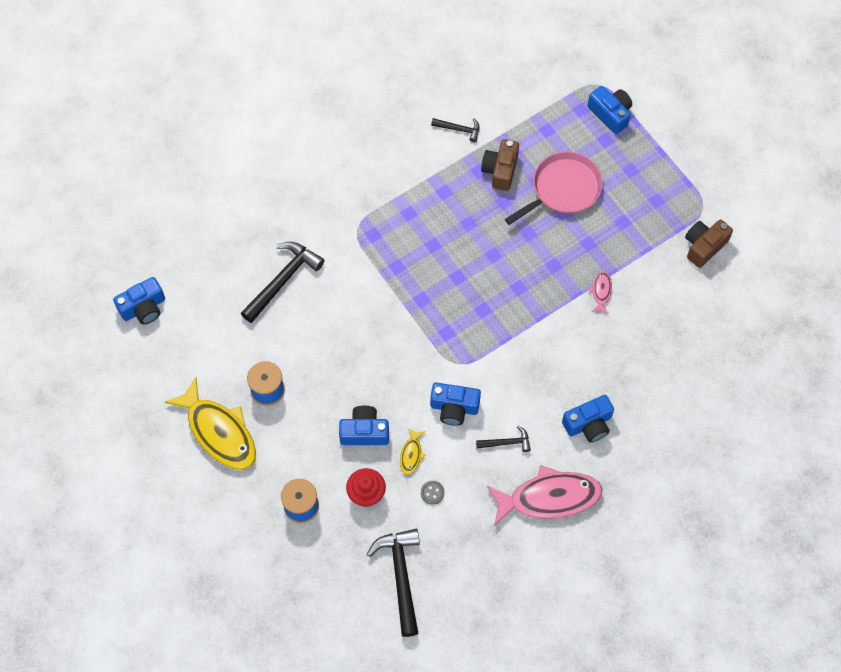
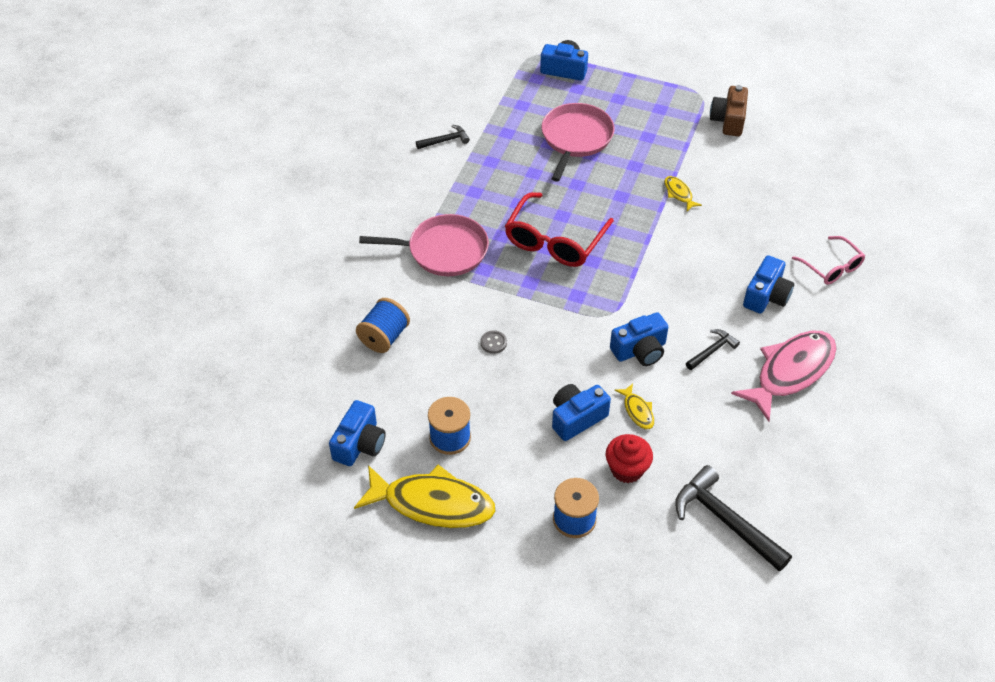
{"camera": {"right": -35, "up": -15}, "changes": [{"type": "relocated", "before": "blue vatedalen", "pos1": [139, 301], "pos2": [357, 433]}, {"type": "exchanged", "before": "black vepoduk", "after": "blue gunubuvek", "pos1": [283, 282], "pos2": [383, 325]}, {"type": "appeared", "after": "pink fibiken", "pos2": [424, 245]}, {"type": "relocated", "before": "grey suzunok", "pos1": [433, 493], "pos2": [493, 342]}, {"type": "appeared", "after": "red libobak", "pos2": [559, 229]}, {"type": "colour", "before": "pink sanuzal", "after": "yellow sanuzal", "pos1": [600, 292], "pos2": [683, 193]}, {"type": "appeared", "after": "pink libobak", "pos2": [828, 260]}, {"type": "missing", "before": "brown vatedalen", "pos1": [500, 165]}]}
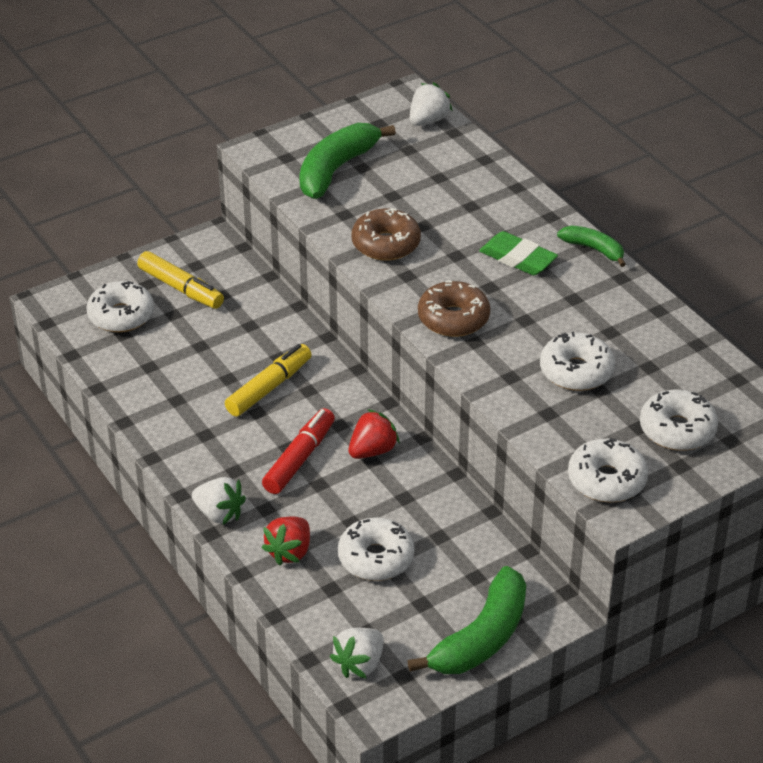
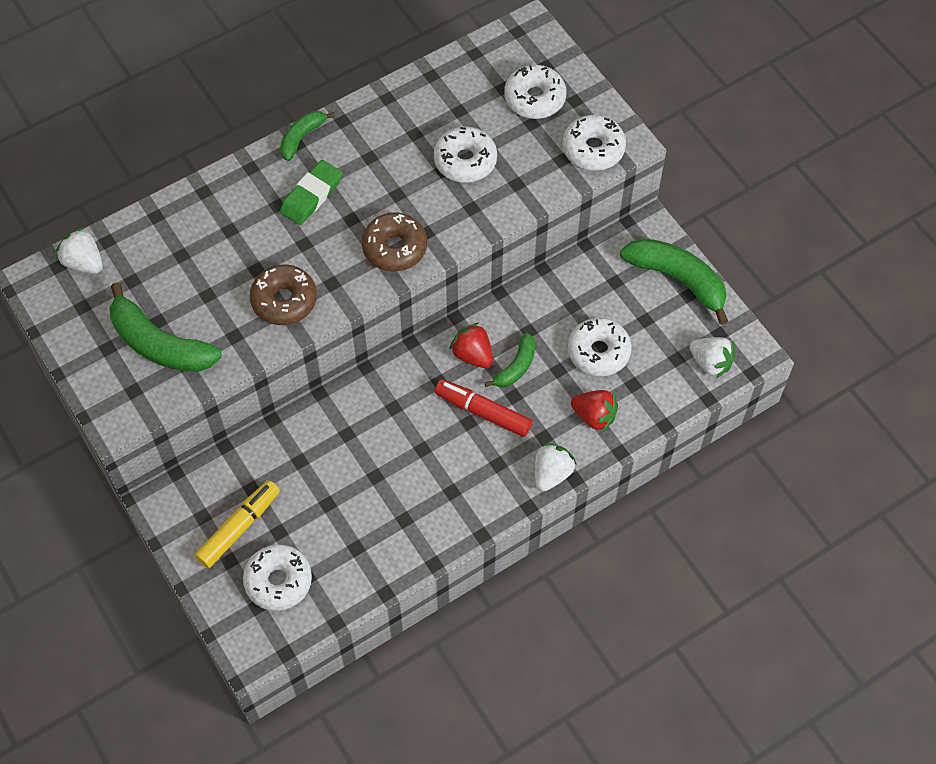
{"camera": {"right": -90, "up": 20}, "changes": [{"type": "appeared", "after": "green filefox", "pos2": [509, 359]}, {"type": "missing", "before": "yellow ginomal", "pos1": [268, 380]}]}
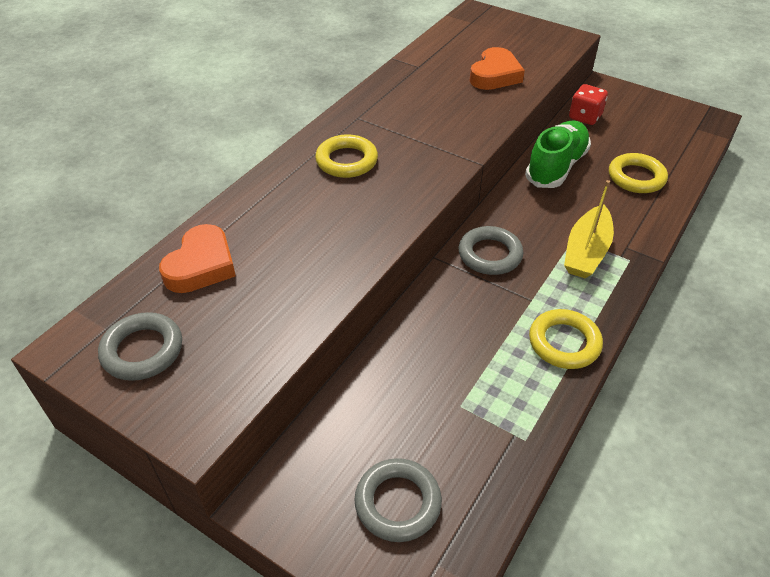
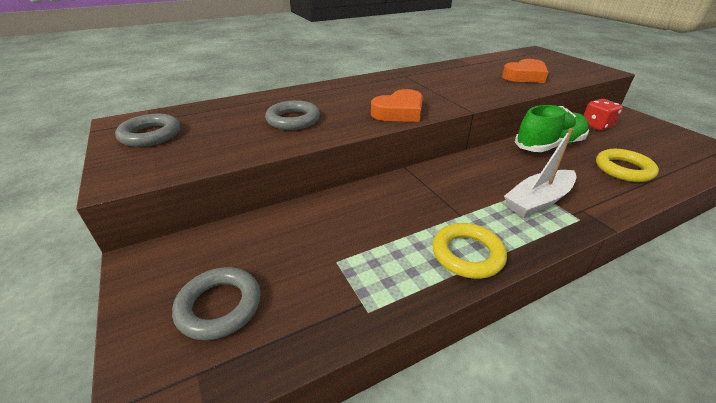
{"camera": {"right": 30, "up": -10}, "changes": [{"type": "relocated", "before": "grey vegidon", "pos1": [491, 250], "pos2": [292, 115]}, {"type": "relocated", "before": "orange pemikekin", "pos1": [197, 258], "pos2": [397, 105]}, {"type": "colour", "before": "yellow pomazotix", "after": "white pomazotix", "pos1": [589, 229], "pos2": [540, 173]}, {"type": "missing", "before": "yellow vegidon", "pos1": [346, 156]}]}
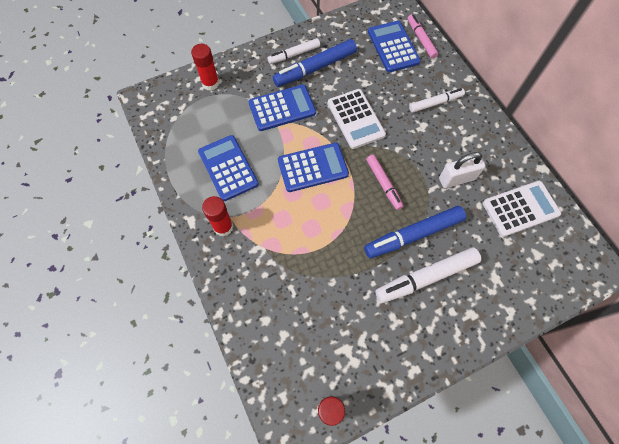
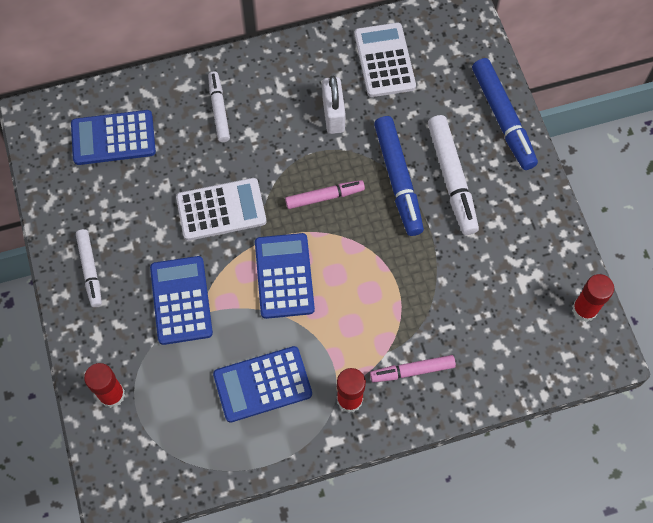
{"camera": {"right": -80, "up": 0}, "changes": [{"type": "relocated", "before": "pink ginomal", "pos1": [422, 36], "pos2": [413, 368]}, {"type": "relocated", "before": "blue ginomal", "pos1": [315, 63], "pos2": [505, 114]}]}
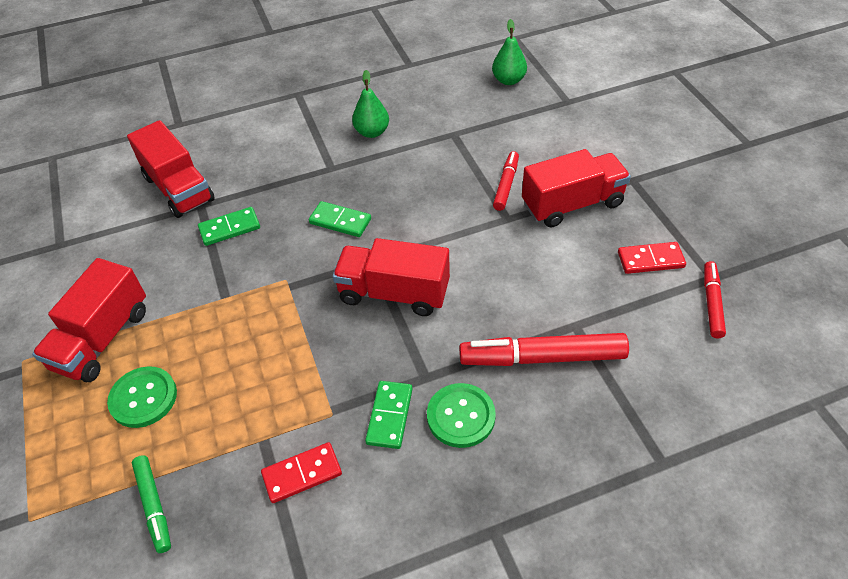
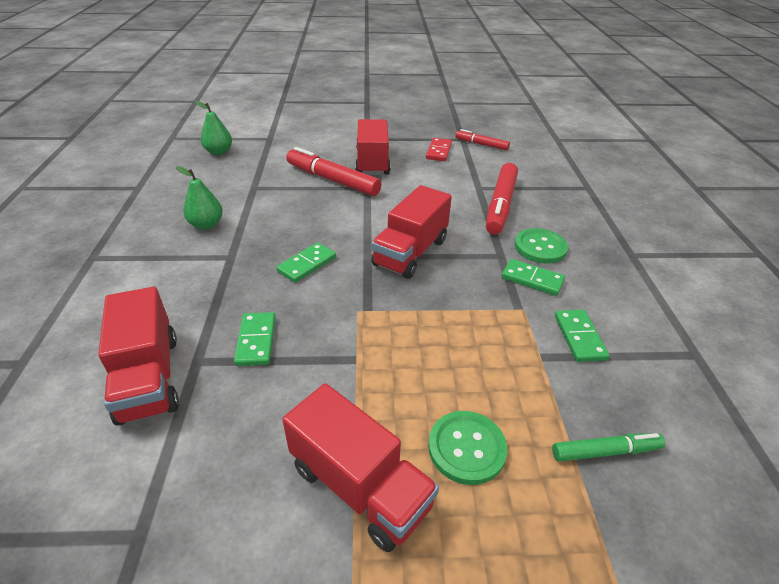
{"camera": {"right": -75, "up": -10}, "changes": [{"type": "spun", "before": "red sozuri", "pos1": [171, 169], "pos2": [138, 356], "turn": 90}, {"type": "size", "before": "red ginomal", "pos1": [506, 181], "pos2": [333, 171], "scale": 1.76}, {"type": "colour", "before": "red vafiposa", "after": "green vafiposa", "pos1": [301, 472], "pos2": [582, 336]}]}
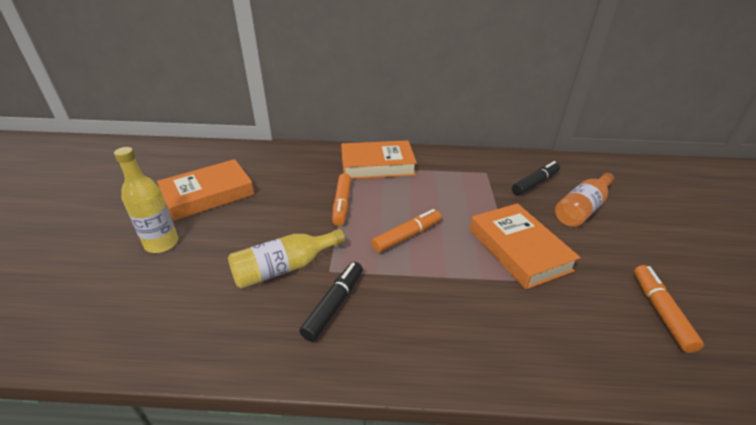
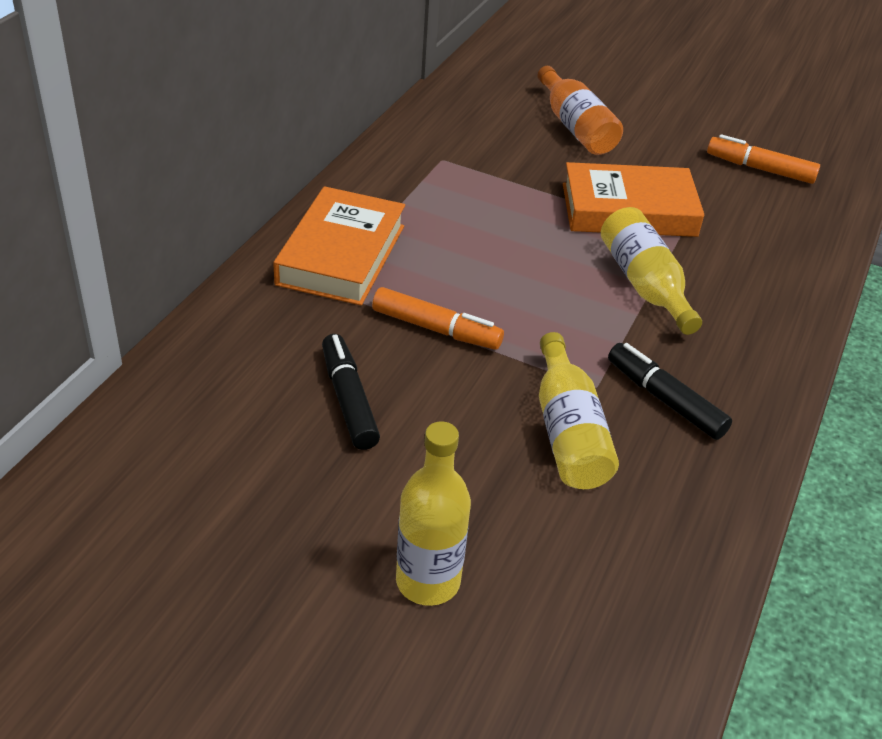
{"camera": {"right": -70, "up": 5}, "changes": [{"type": "relocated", "before": "black ginomal", "pos1": [536, 178], "pos2": [351, 392]}, {"type": "appeared", "after": "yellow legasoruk", "pos2": [651, 271]}, {"type": "missing", "before": "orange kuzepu", "pos1": [205, 190]}, {"type": "missing", "before": "orange ginomal", "pos1": [406, 231]}]}
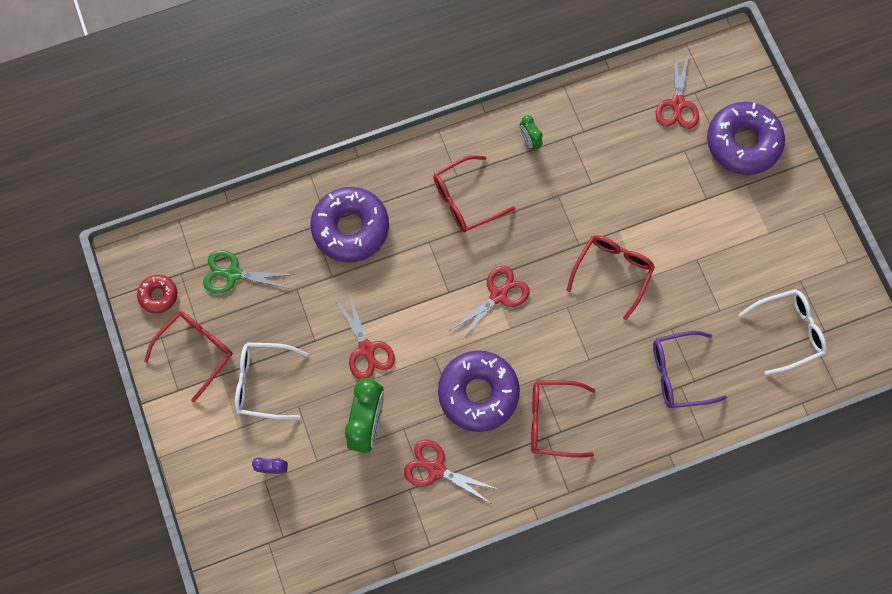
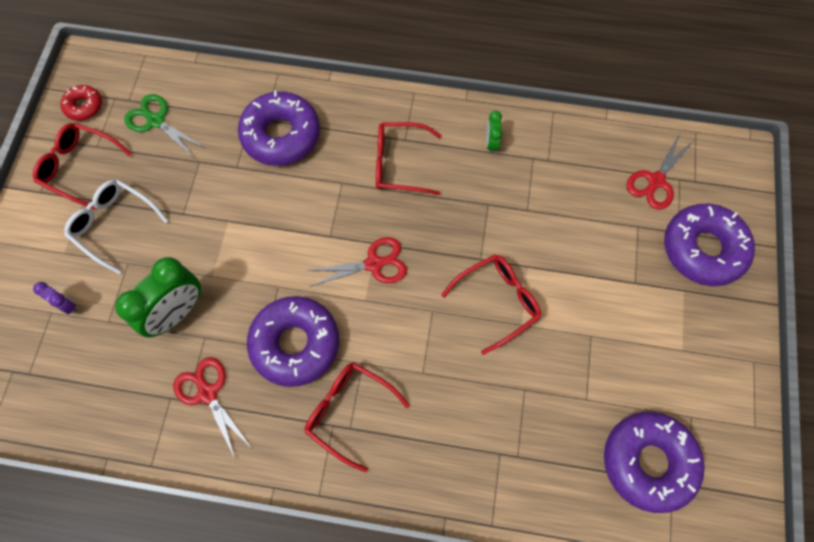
{"camera": {"right": 30, "up": -5}, "changes": [{"type": "spun", "before": "red libobak", "pos1": [188, 356], "pos2": [82, 166], "turn": -135}, {"type": "exchanged", "before": "white libobak", "after": "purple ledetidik", "pos1": [783, 332], "pos2": [654, 462]}, {"type": "missing", "before": "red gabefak", "pos1": [365, 336]}, {"type": "missing", "before": "purple libobak", "pos1": [690, 369]}]}
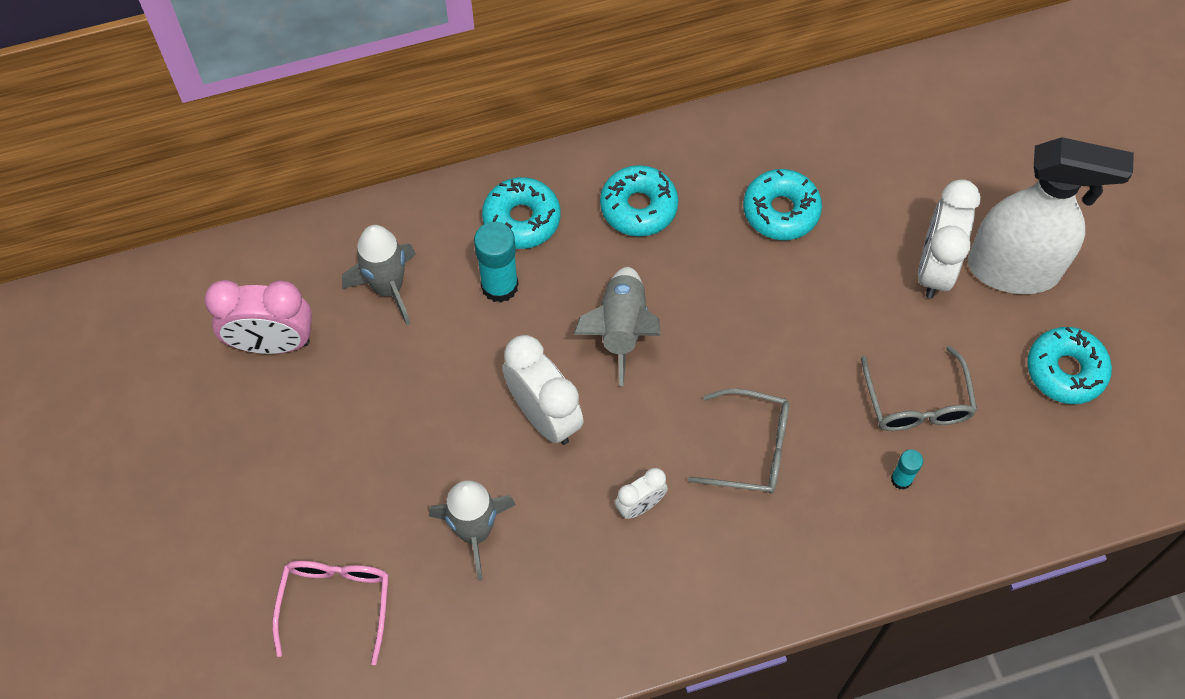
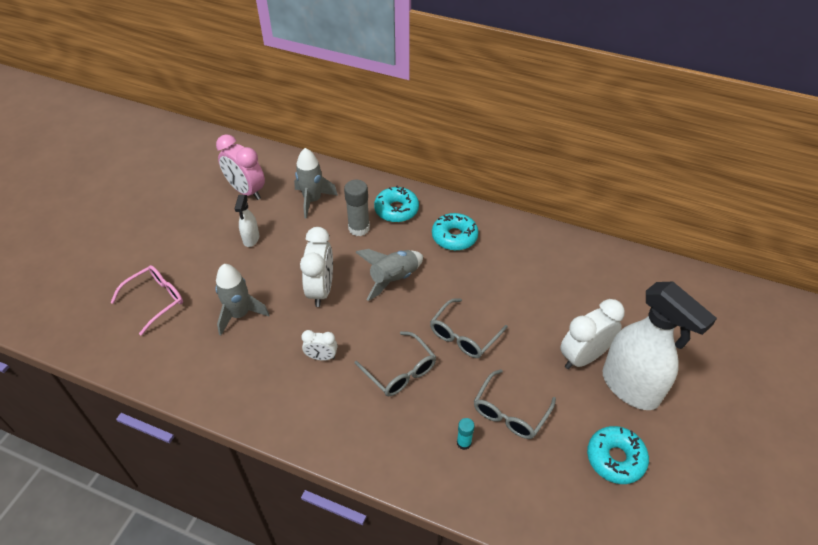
{"camera": {"right": 40, "up": -15}, "changes": [{"type": "appeared", "after": "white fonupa", "pos2": [246, 221]}, {"type": "colour", "before": "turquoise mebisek", "after": "grey mebisek", "pos1": [496, 262], "pos2": [357, 208]}, {"type": "appeared", "after": "grey libobak", "pos2": [469, 328]}, {"type": "missing", "before": "turquoise ledetidik", "pos1": [782, 204]}]}
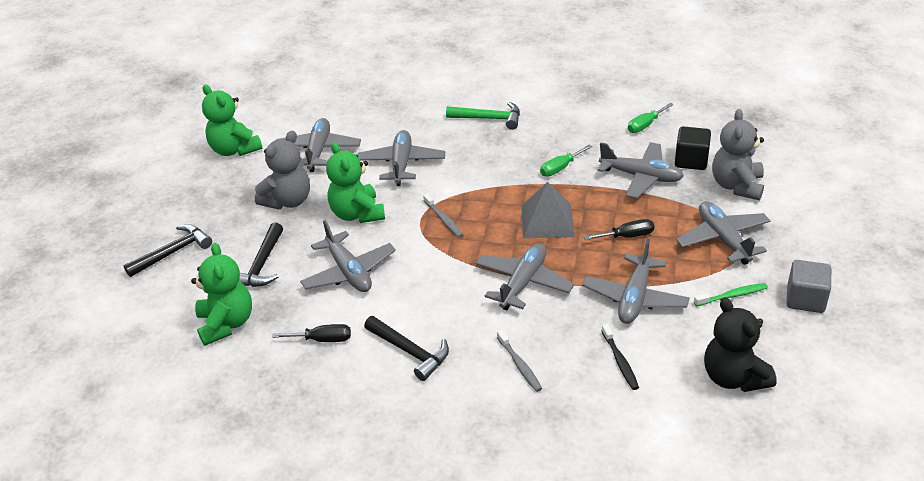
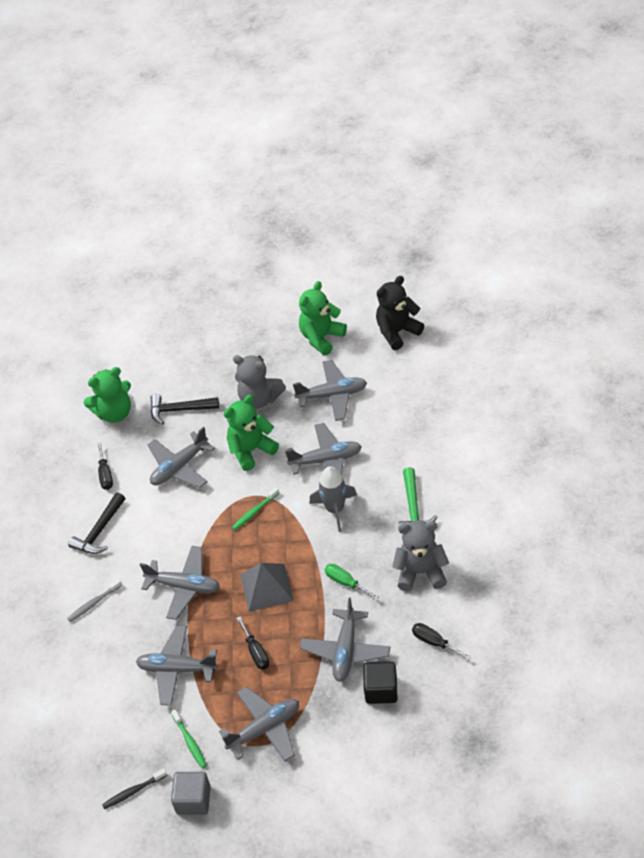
{"camera": {"right": 80, "up": 10}, "changes": [{"type": "relocated", "before": "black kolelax", "pos1": [620, 357], "pos2": [134, 788]}, {"type": "colour", "before": "grey kolelax", "after": "green kolelax", "pos1": [443, 215], "pos2": [255, 508]}, {"type": "appeared", "after": "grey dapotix", "pos2": [333, 499]}, {"type": "relocated", "before": "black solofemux", "pos1": [740, 344], "pos2": [400, 313]}, {"type": "relocated", "before": "grey solofemux", "pos1": [738, 154], "pos2": [420, 555]}, {"type": "colour", "before": "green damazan", "after": "black damazan", "pos1": [651, 118], "pos2": [441, 641]}, {"type": "missing", "before": "black vepoduk", "pos1": [167, 250]}]}
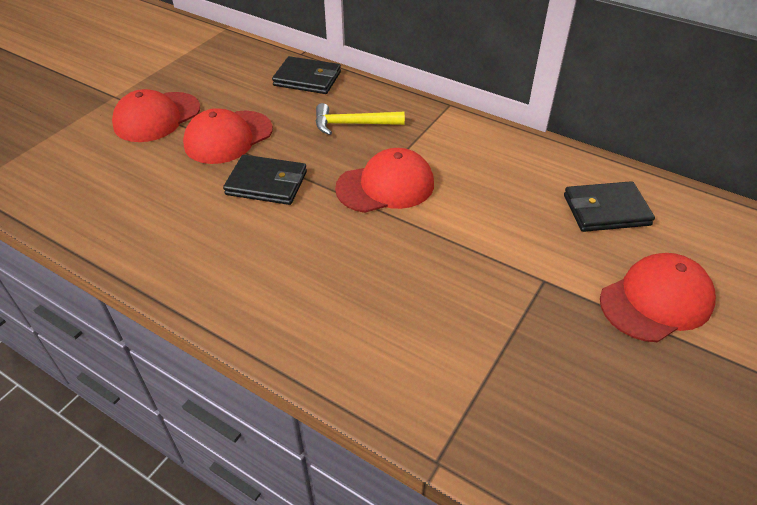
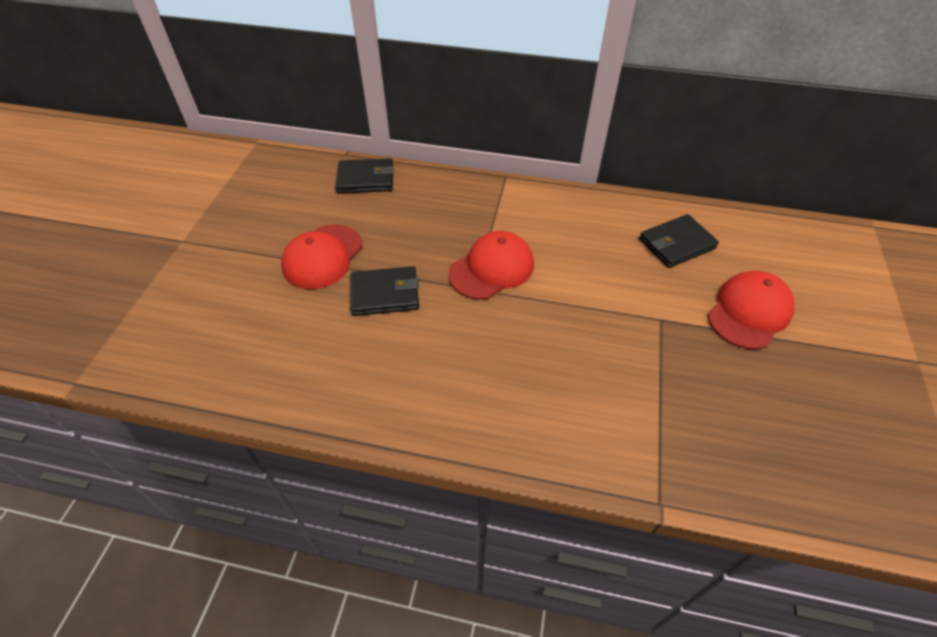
{"camera": {"right": -20, "up": 5}, "changes": [{"type": "missing", "before": "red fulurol", "pos1": [156, 115]}, {"type": "missing", "before": "yellow vepoduk", "pos1": [360, 119]}]}
